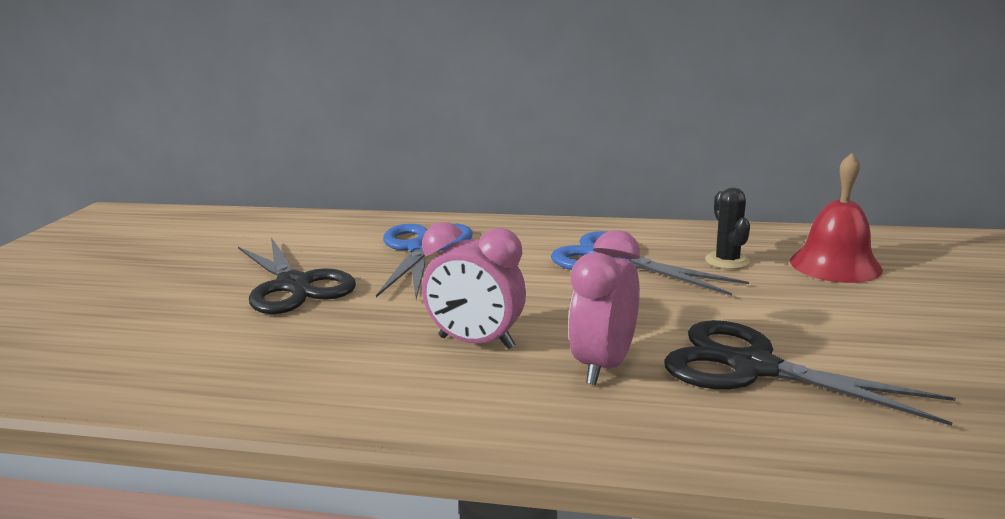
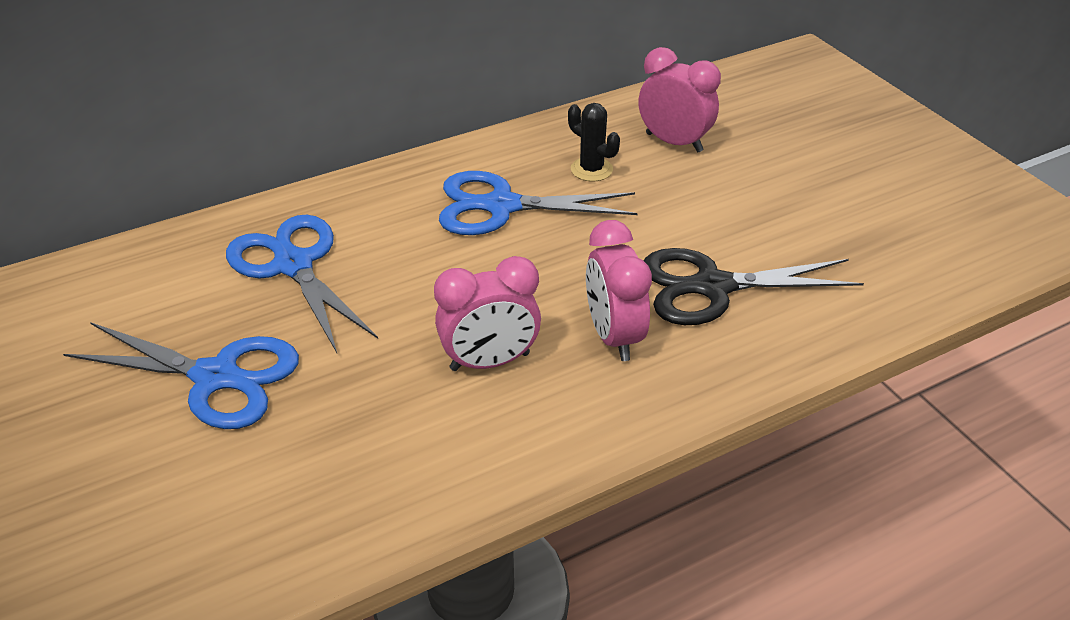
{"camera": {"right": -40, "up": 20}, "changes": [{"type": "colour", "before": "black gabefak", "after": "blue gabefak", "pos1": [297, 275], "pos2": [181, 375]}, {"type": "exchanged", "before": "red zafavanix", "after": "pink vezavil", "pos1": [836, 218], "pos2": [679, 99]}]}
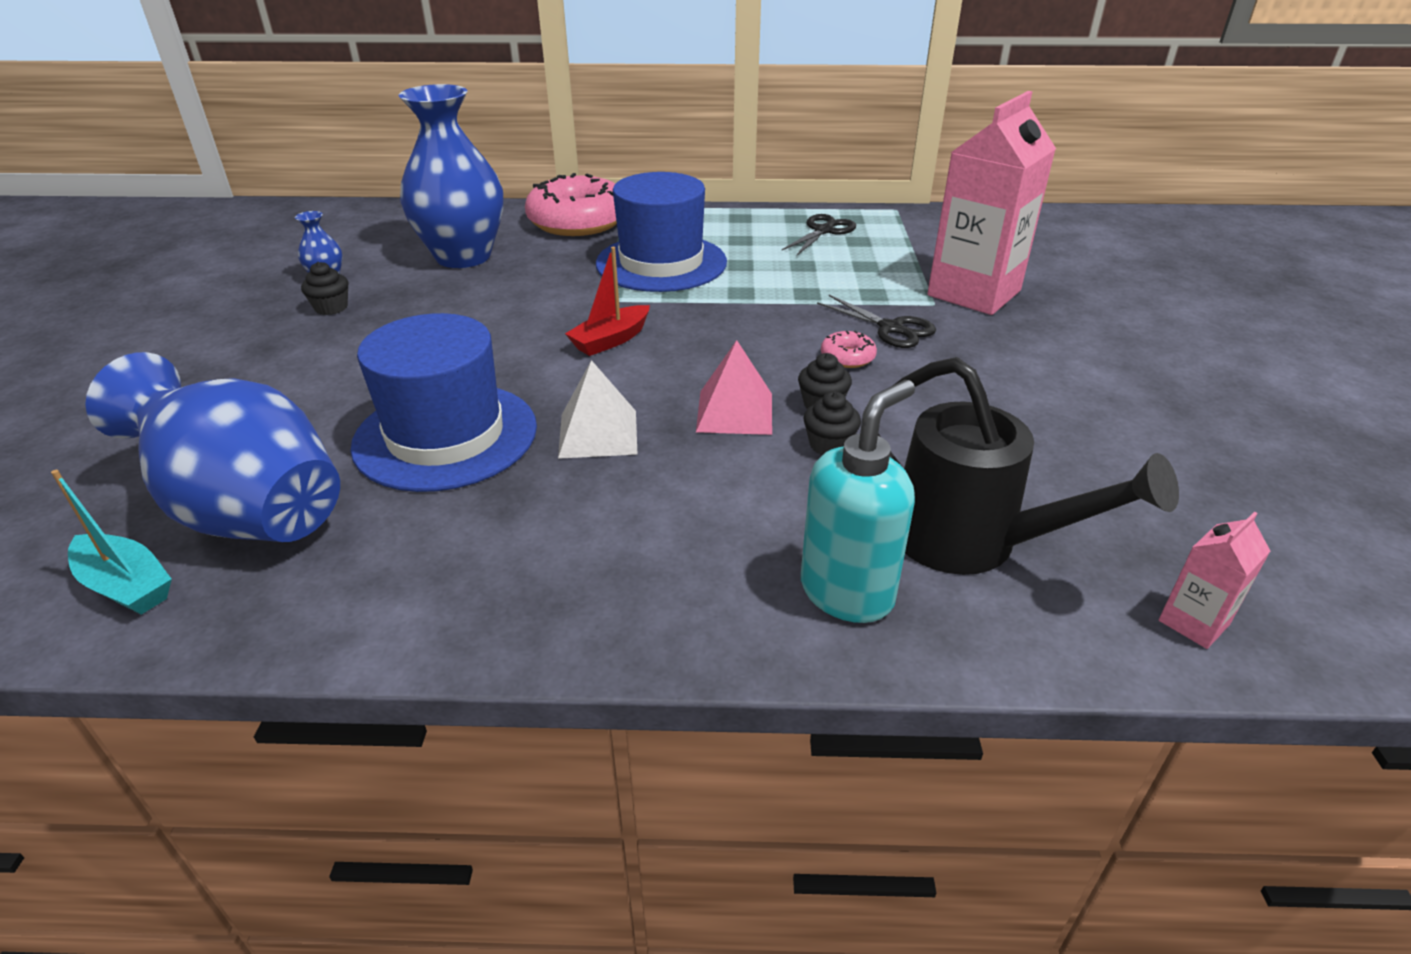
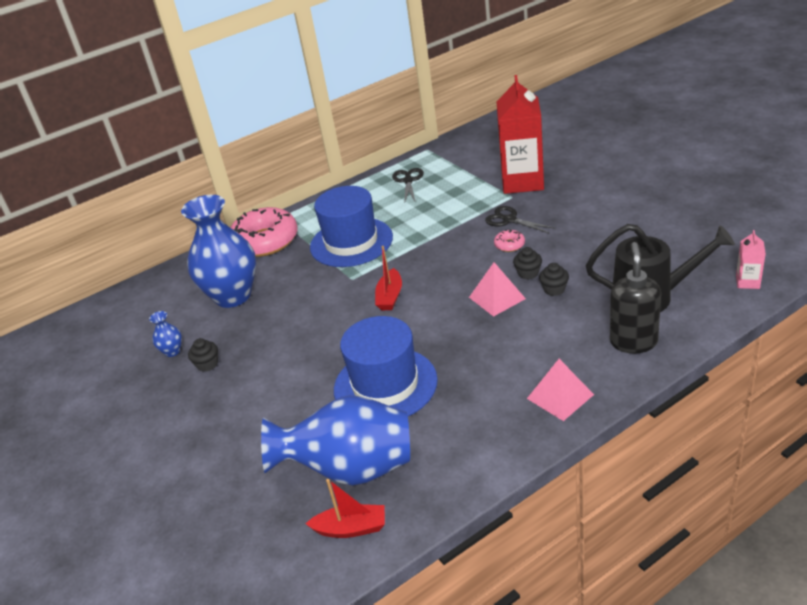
{"camera": {"right": -30, "up": 0}, "changes": [{"type": "colour", "before": "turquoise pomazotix", "after": "red pomazotix", "pos1": [111, 542], "pos2": [345, 508]}, {"type": "spun", "before": "black gabefak", "pos1": [876, 321], "pos2": [520, 220], "turn": -150}, {"type": "colour", "before": "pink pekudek", "after": "red pekudek", "pos1": [991, 203], "pos2": [520, 134]}, {"type": "appeared", "after": "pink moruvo", "pos2": [560, 390]}, {"type": "colour", "before": "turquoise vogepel", "after": "black vogepel", "pos1": [858, 501], "pos2": [635, 297]}, {"type": "missing", "before": "white moruvo", "pos1": [598, 409]}]}
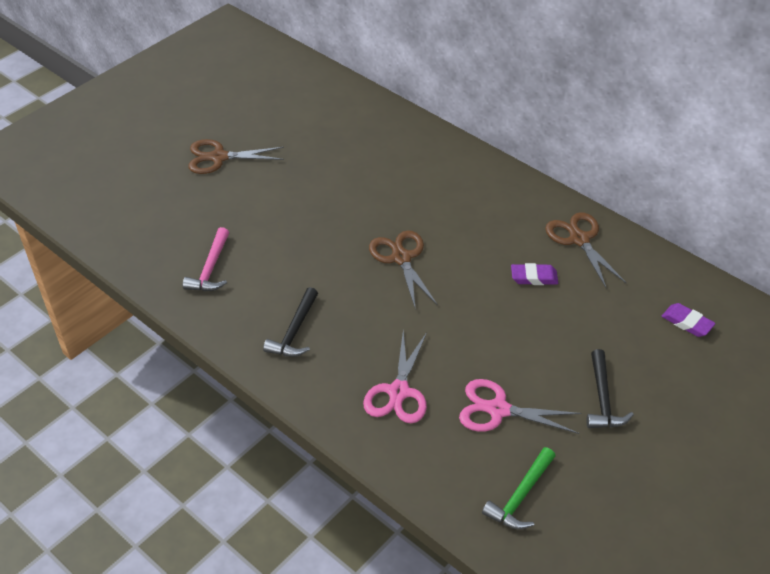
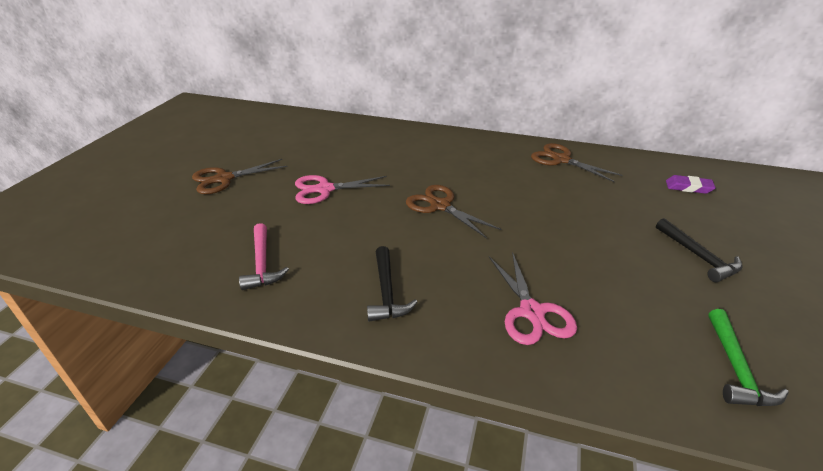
{"camera": {"right": -25, "up": -10}, "changes": [{"type": "relocated", "before": "pink gabefak", "pos1": [520, 406], "pos2": [342, 189]}, {"type": "missing", "before": "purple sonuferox", "pos1": [534, 274]}]}
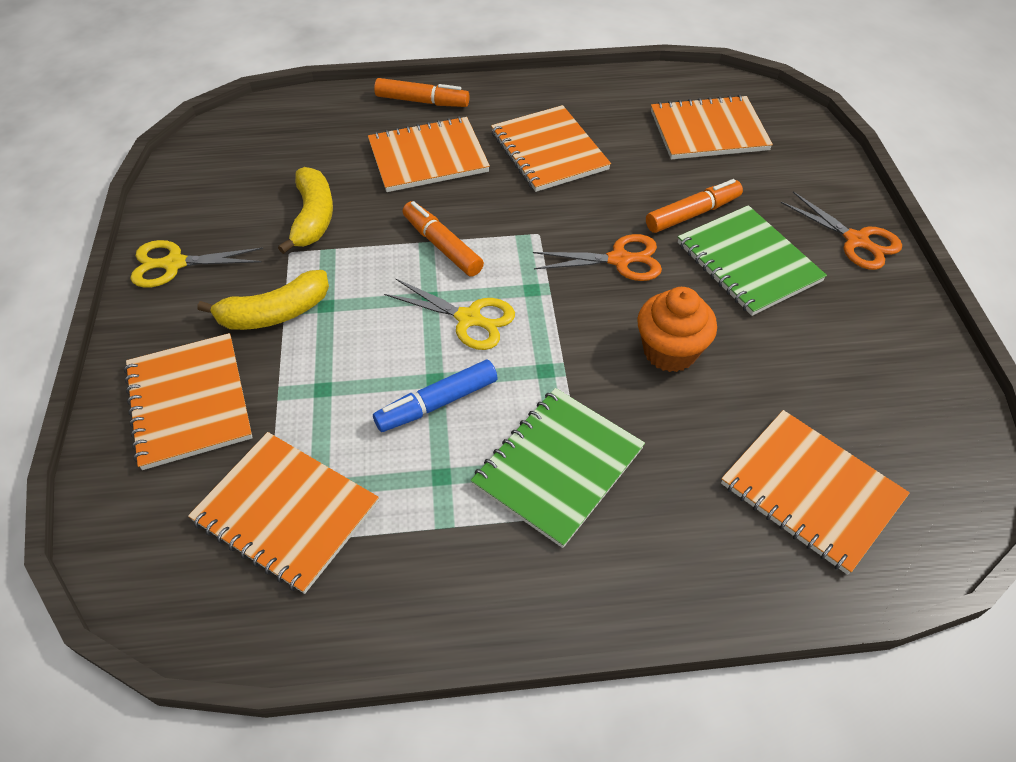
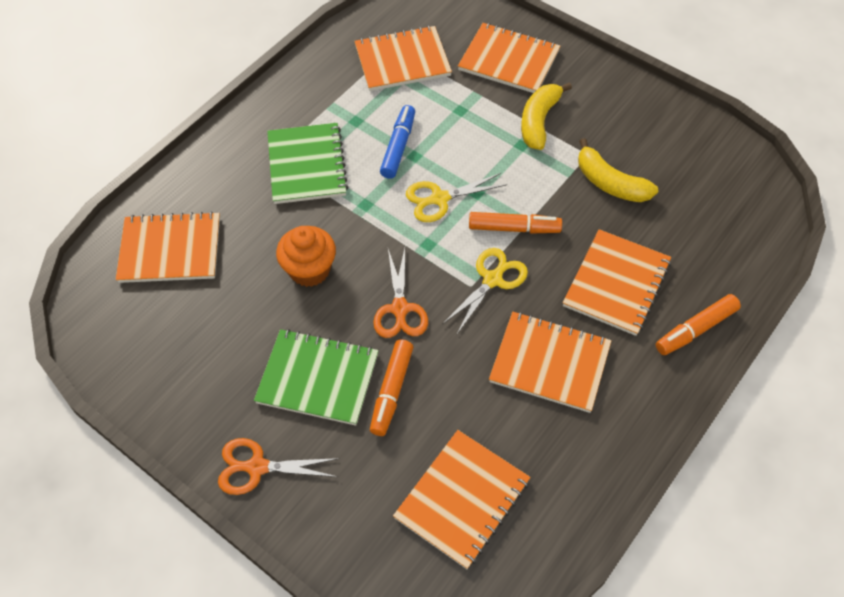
{"camera": {"right": 135, "up": 5}, "changes": [{"type": "spun", "before": "orange gabefak", "pos1": [597, 257], "pos2": [400, 293], "turn": -45}, {"type": "relocated", "before": "yellow gabefak", "pos1": [196, 264], "pos2": [485, 291]}]}
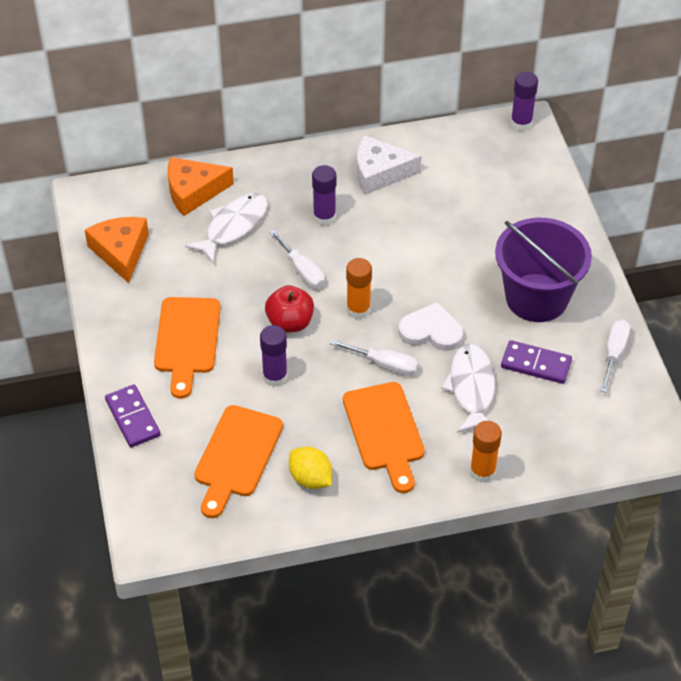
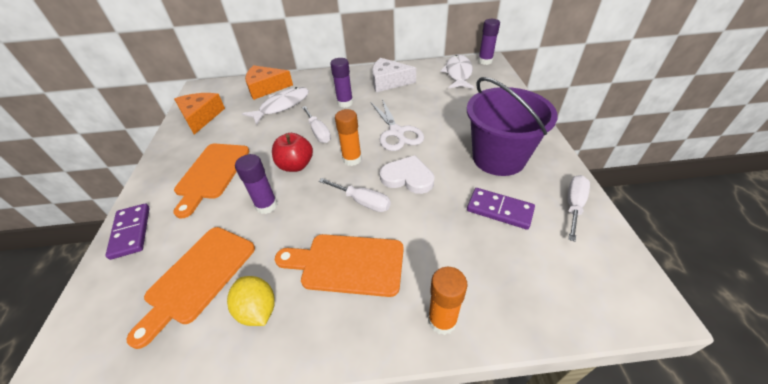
{"camera": {"right": 10, "up": -5}, "changes": [{"type": "spun", "before": "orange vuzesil", "pos1": [384, 437], "pos2": [339, 265], "turn": 105}, {"type": "appeared", "after": "white gabefak", "pos2": [397, 125]}, {"type": "relocated", "before": "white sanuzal", "pos1": [468, 388], "pos2": [457, 71]}]}
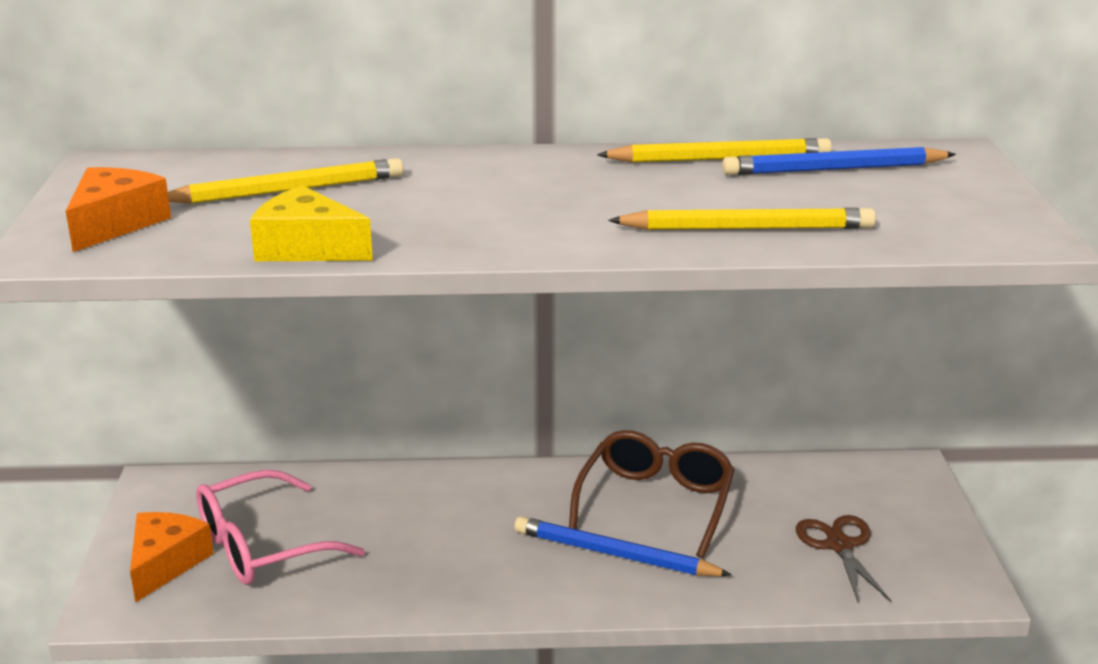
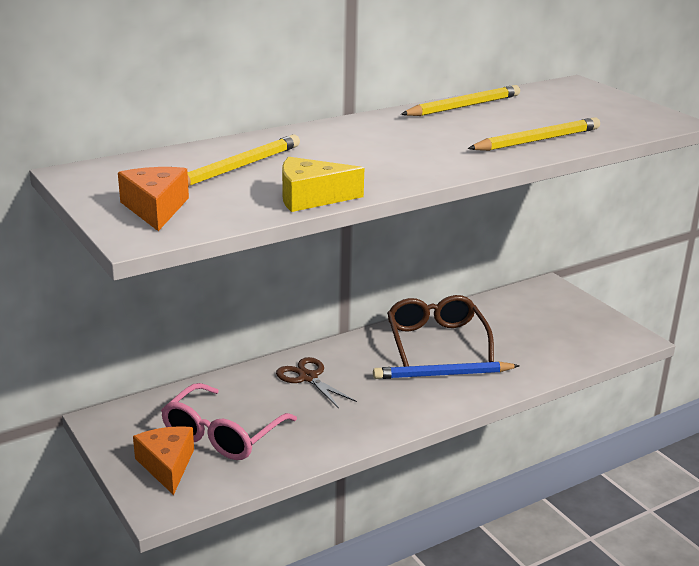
{"camera": {"right": -30, "up": 0}, "changes": [{"type": "relocated", "before": "brown gabefak", "pos1": [843, 559], "pos2": [316, 382]}, {"type": "missing", "before": "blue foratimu", "pos1": [839, 161]}]}
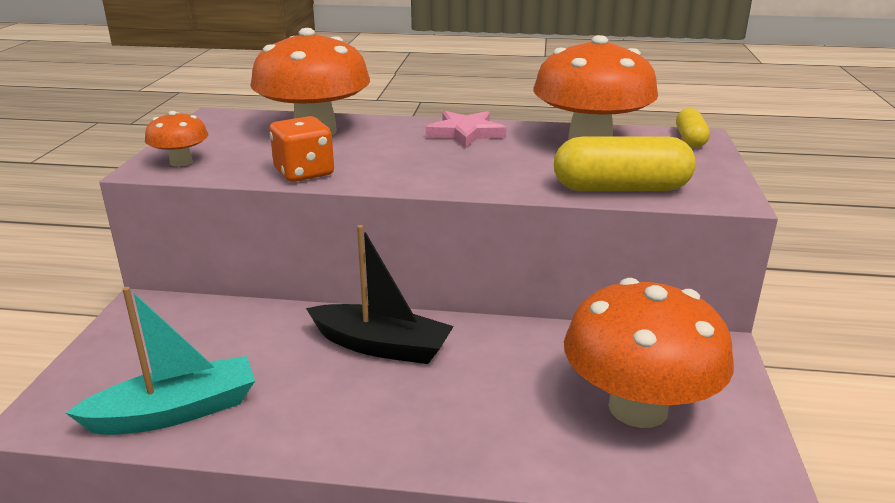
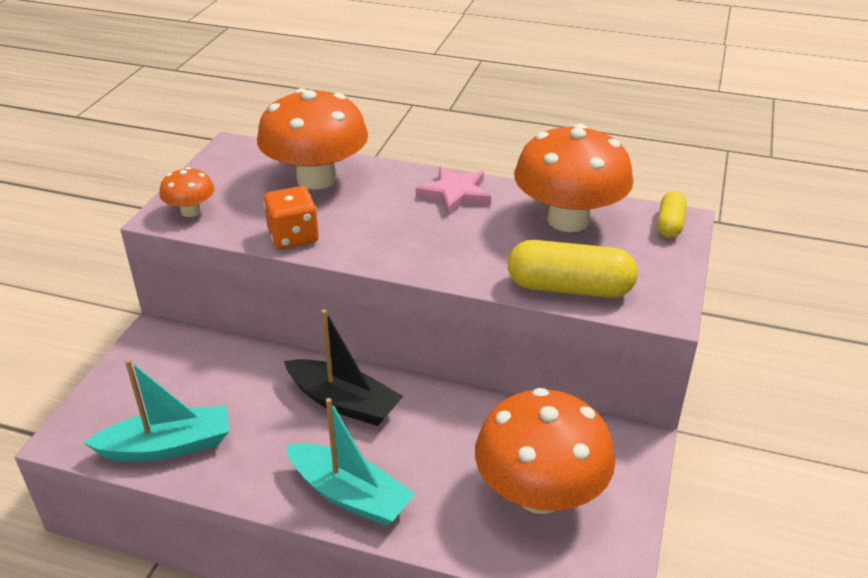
{"camera": {"right": 10, "up": 10}, "changes": [{"type": "appeared", "after": "turquoise pomazotix", "pos2": [350, 462]}]}
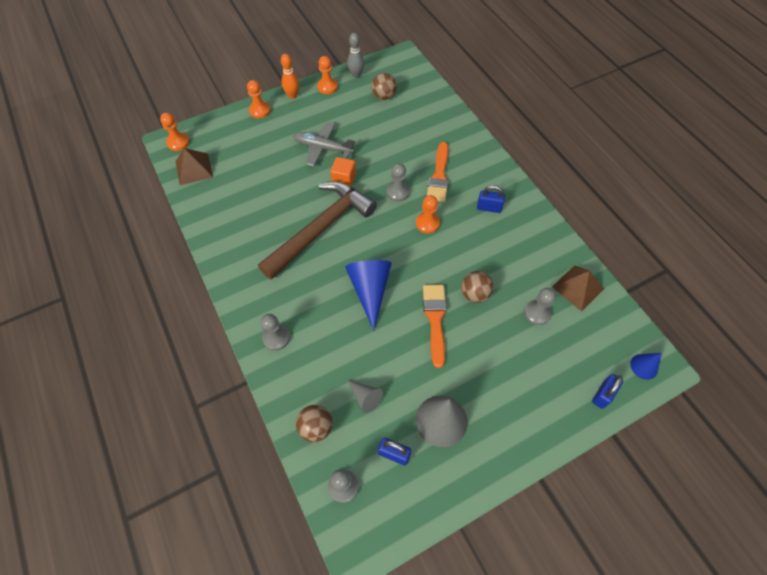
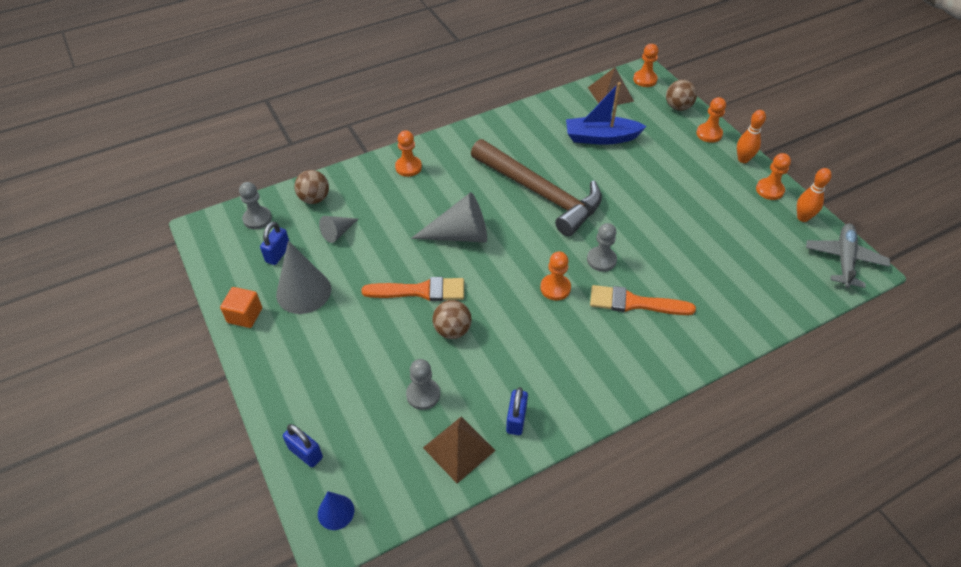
{"camera": {"right": 90, "up": -10}, "changes": [{"type": "relocated", "before": "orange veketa", "pos1": [343, 171], "pos2": [241, 307]}, {"type": "colour", "before": "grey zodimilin", "after": "orange zodimilin", "pos1": [275, 332], "pos2": [408, 153]}, {"type": "colour", "before": "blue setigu", "after": "grey setigu", "pos1": [368, 295], "pos2": [449, 217]}, {"type": "relocated", "before": "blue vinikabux", "pos1": [491, 199], "pos2": [517, 411]}, {"type": "appeared", "after": "blue pomazotix", "pos2": [606, 113]}, {"type": "relocated", "before": "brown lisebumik", "pos1": [384, 86], "pos2": [681, 95]}, {"type": "colour", "before": "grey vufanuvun", "after": "orange vufanuvun", "pos1": [355, 55], "pos2": [814, 195]}, {"type": "relocated", "before": "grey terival", "pos1": [324, 144], "pos2": [848, 255]}]}
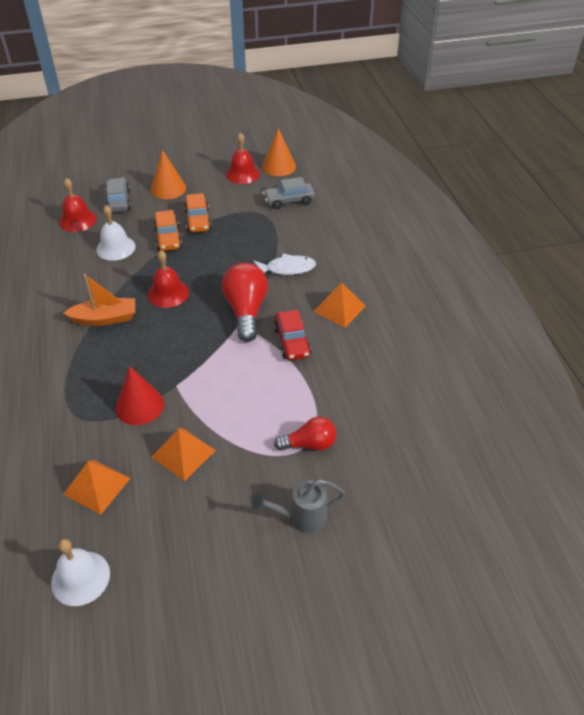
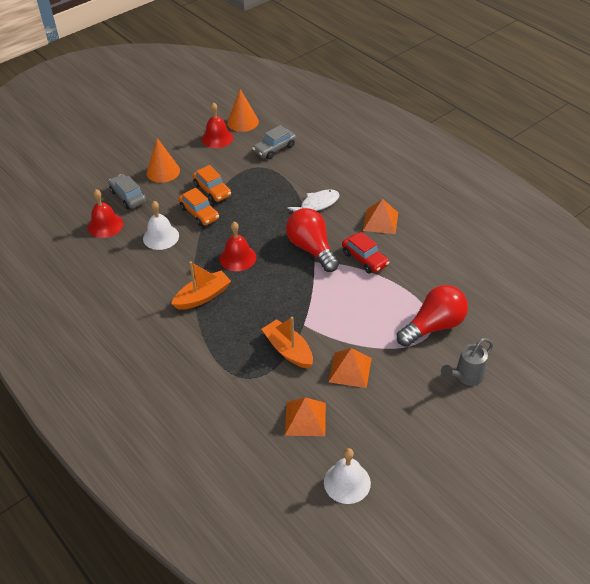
{"camera": {"right": -25, "up": 0}, "changes": [{"type": "exchanged", "before": "red setigu", "after": "orange pomazotix", "pos1": [139, 395], "pos2": [287, 343]}, {"type": "size", "before": "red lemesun", "pos1": [305, 434], "pos2": [432, 316], "scale": 1.61}]}
